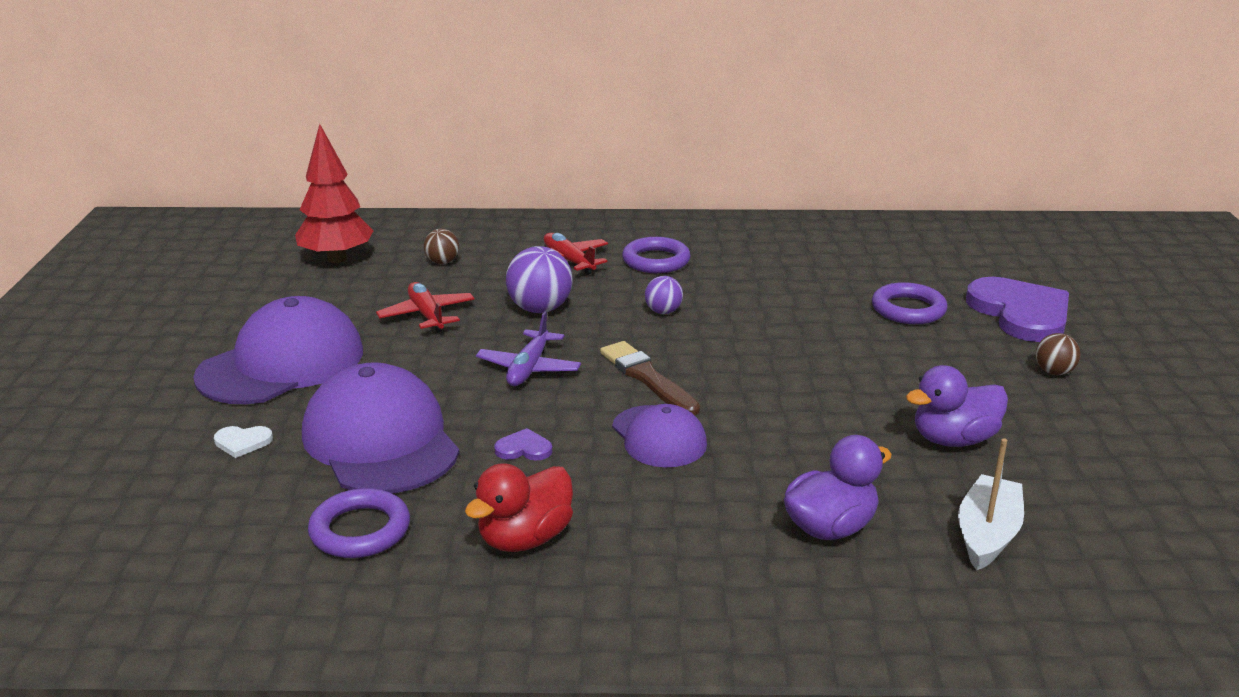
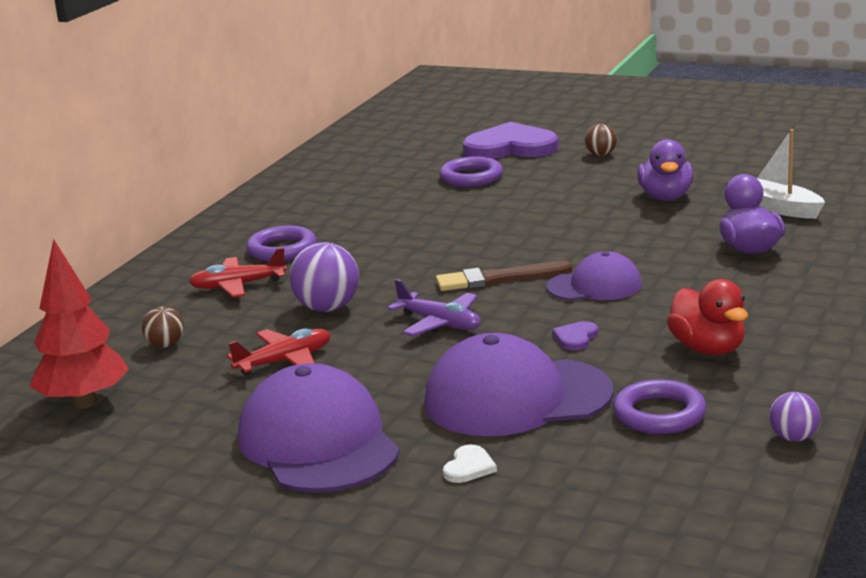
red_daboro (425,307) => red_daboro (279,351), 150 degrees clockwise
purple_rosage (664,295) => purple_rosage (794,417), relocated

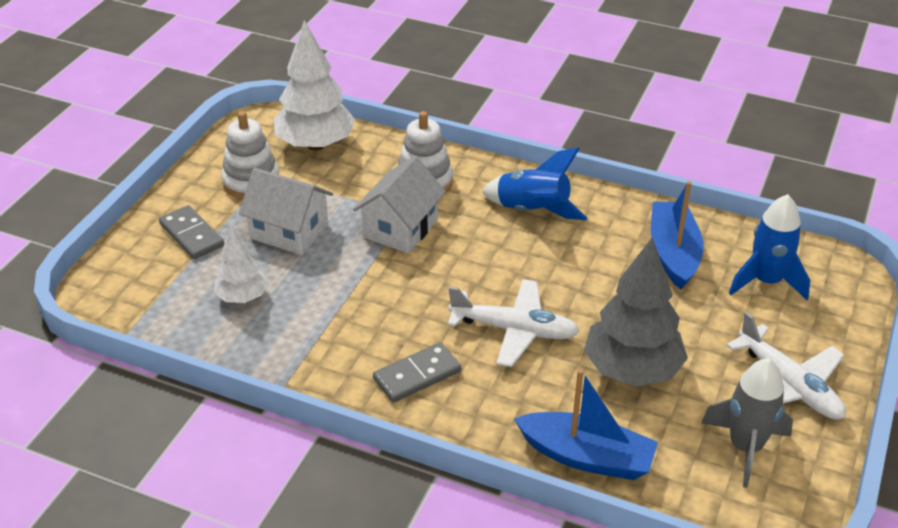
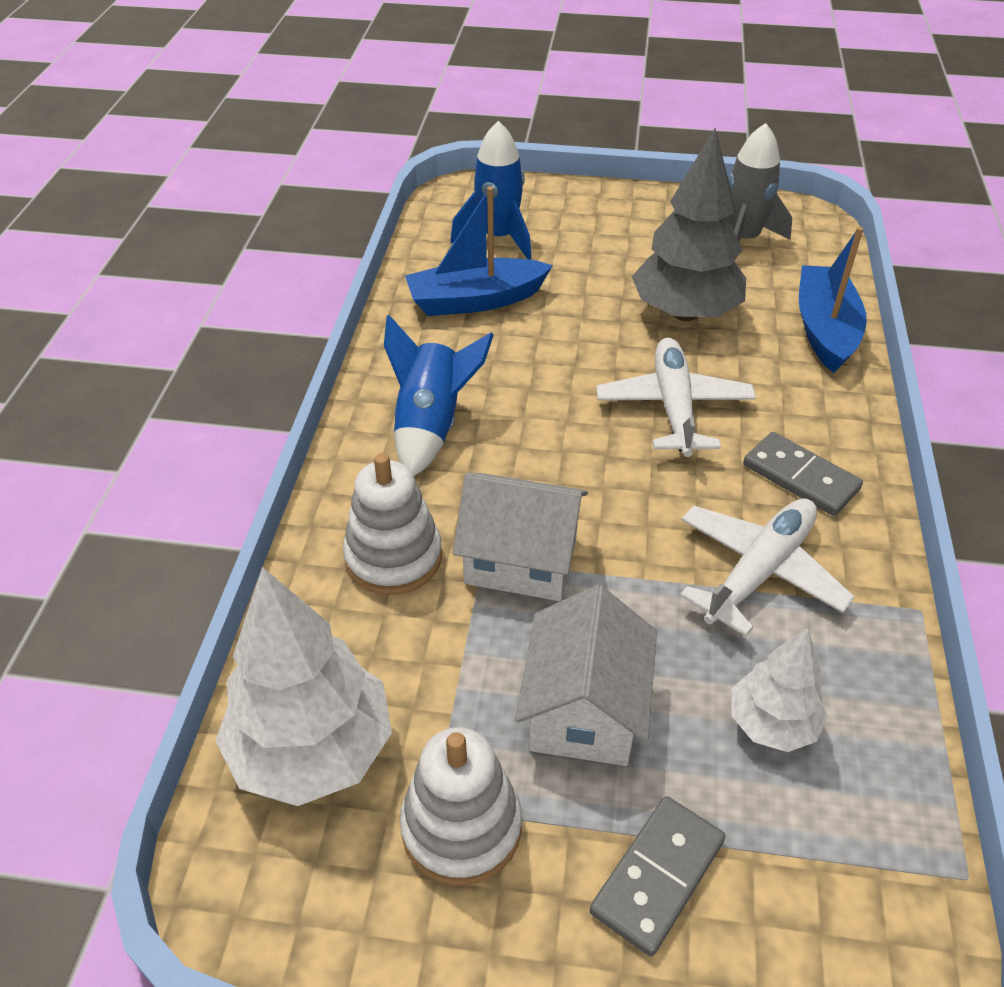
white_daboro (786,366) => white_daboro (767,567), relocated

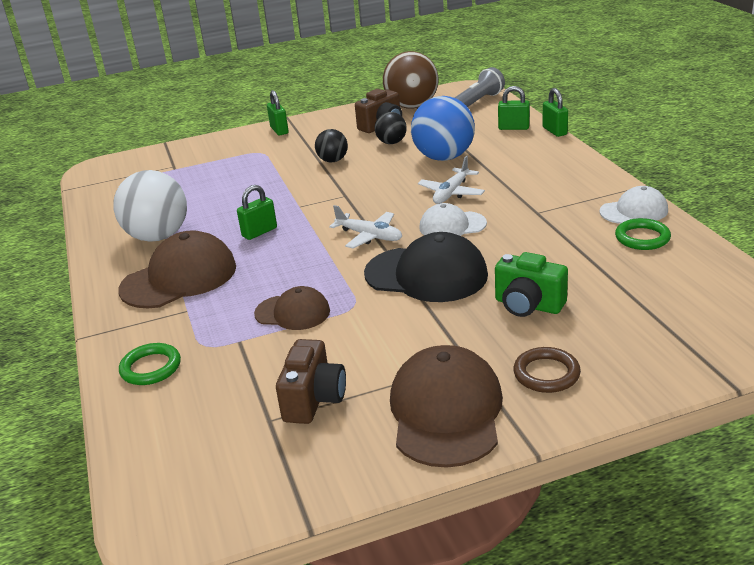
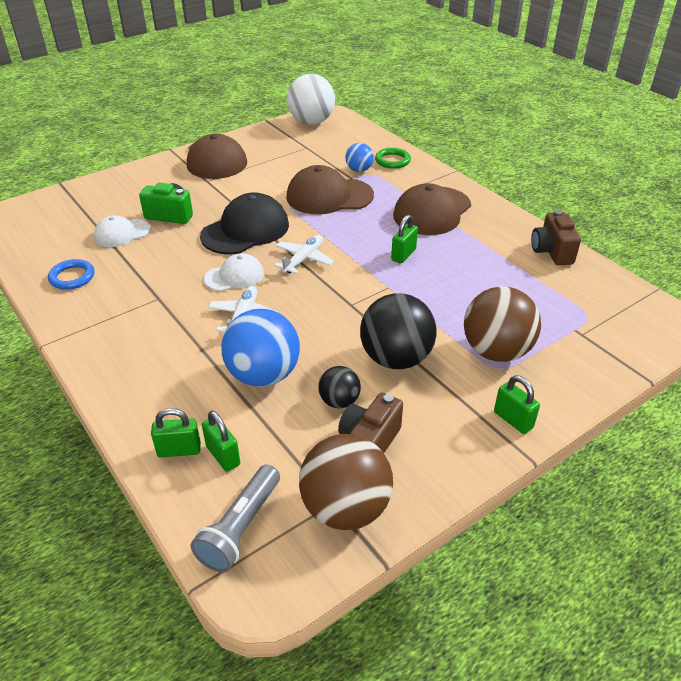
white_rosage (150,206) => white_rosage (311,99), relocated
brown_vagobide (292,308) => brown_vagobide (330,189), x1.69
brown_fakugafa (311,381) => brown_fakugafa (556,237), relocated
black_rosage (331,145) => black_rosage (398,331), x1.88
white_daboro (365,227) => white_daboro (304,254), 105 degrees clockwise
black_vagobide (426,267) => black_vagobide (244,223), 135 degrees clockwise
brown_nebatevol (547,370) => nothing
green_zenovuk (555,112) => green_zenovuk (221,441), relocated
white_vagobide (634,205) => white_vagobide (122,231), relocated
green_nebatevol (643,234) => blue_nebatevol (71,274)
nothing => blue_rosage (359,157)
nothing => brown_rosage (502,324)

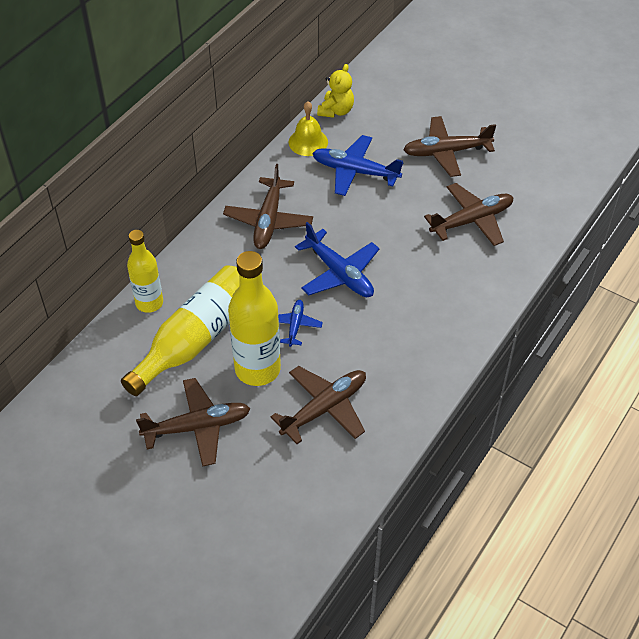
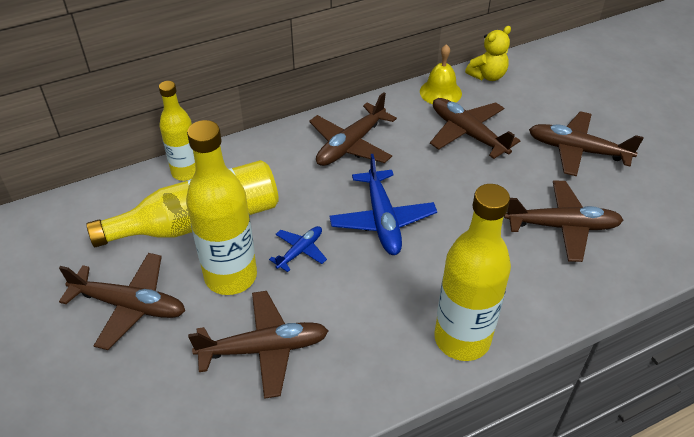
blue_daboro (357,165) => brown_daboro (475,128)
nothing => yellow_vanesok (472,272)

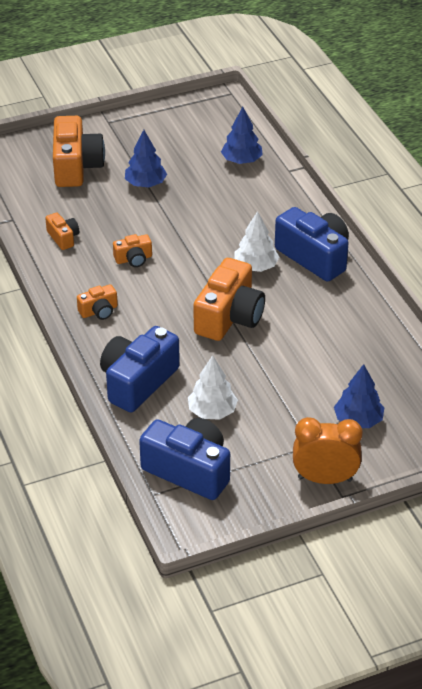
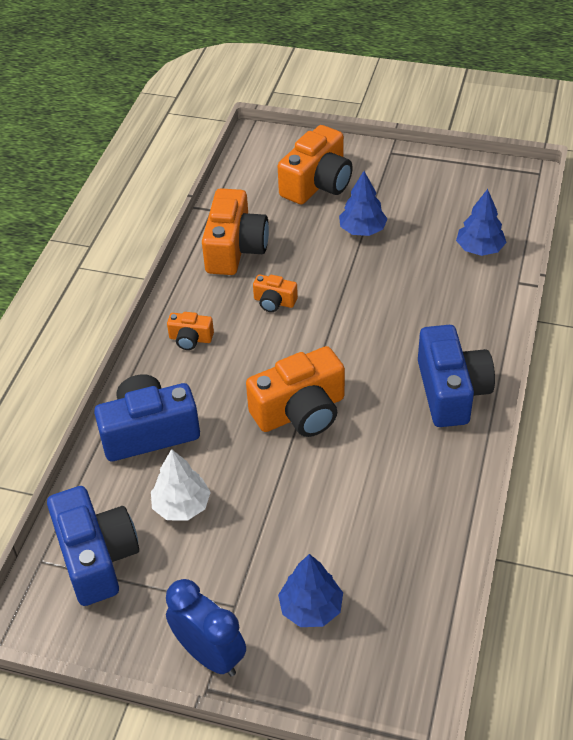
orange_fakugafa (62,231) => orange_fakugafa (235,231), x2.03
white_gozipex (256,241) => nothing
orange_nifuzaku (328,450) => blue_nifuzaku (206,627)

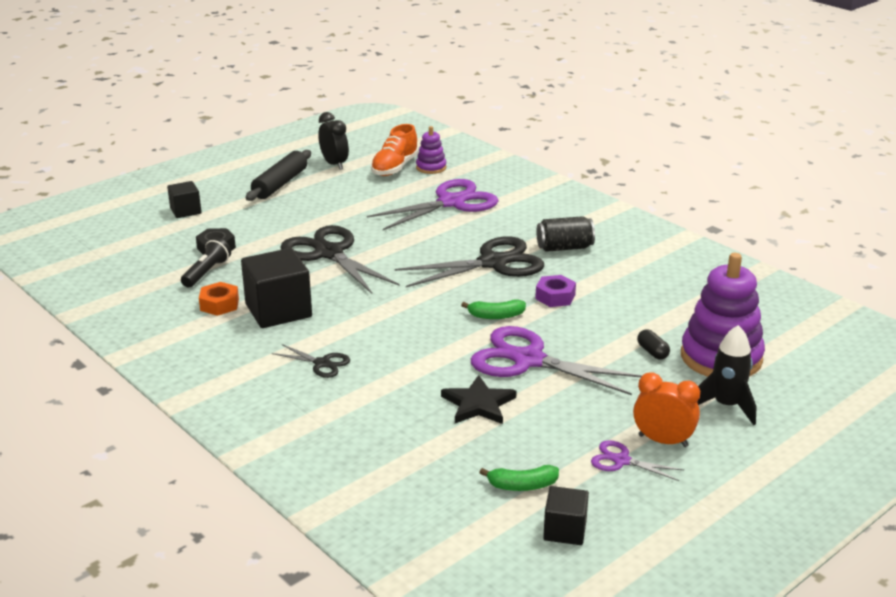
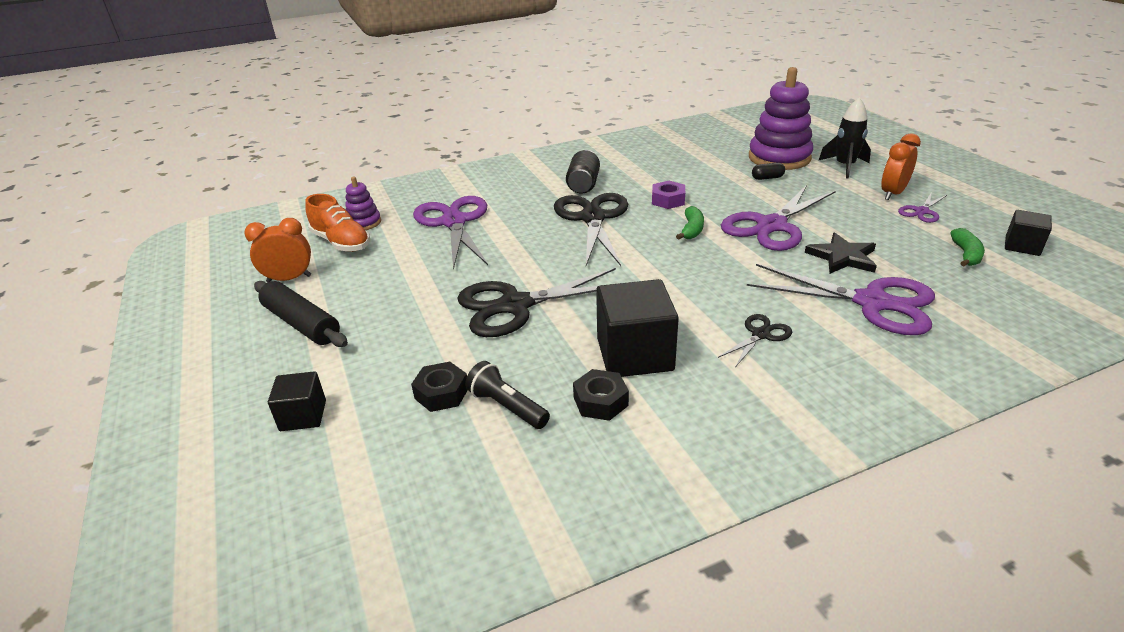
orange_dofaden (219,299) => black_dofaden (601,395)
black_nifuzaku (333,141) => orange_nifuzaku (277,250)
nothing => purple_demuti (841,299)

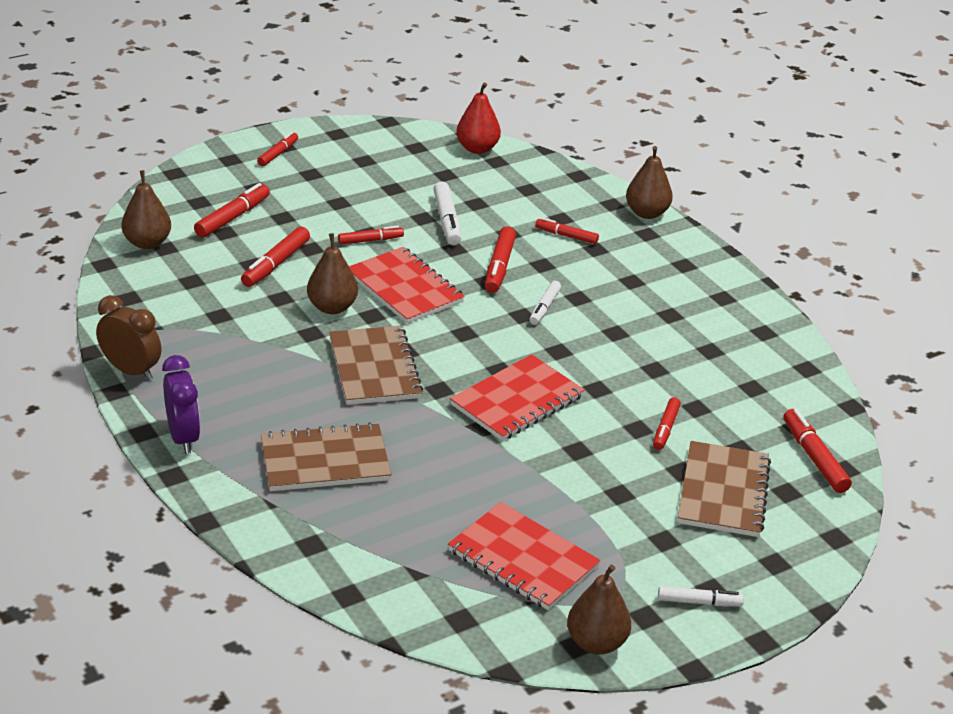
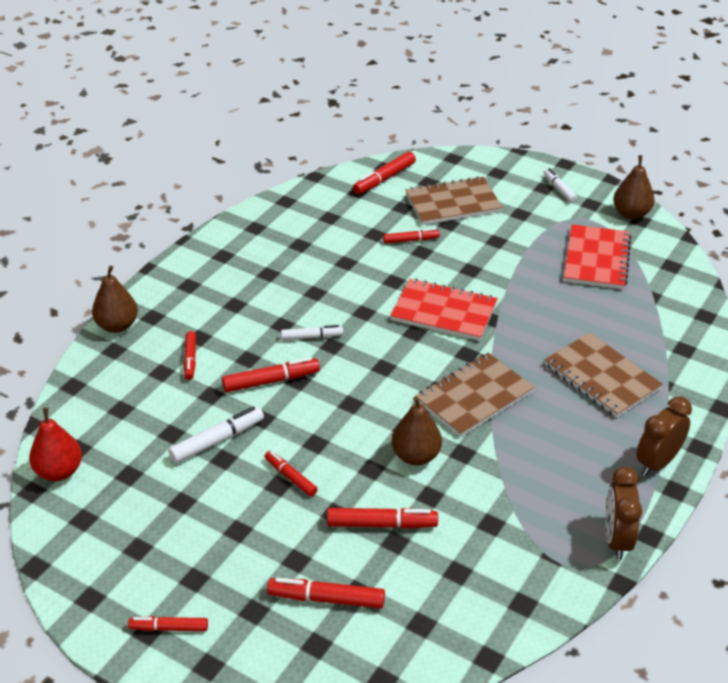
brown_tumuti (146,209) => nothing
purple_nifuzaku (181,404) => brown_nifuzaku (664,436)
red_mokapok (407,285) => nothing

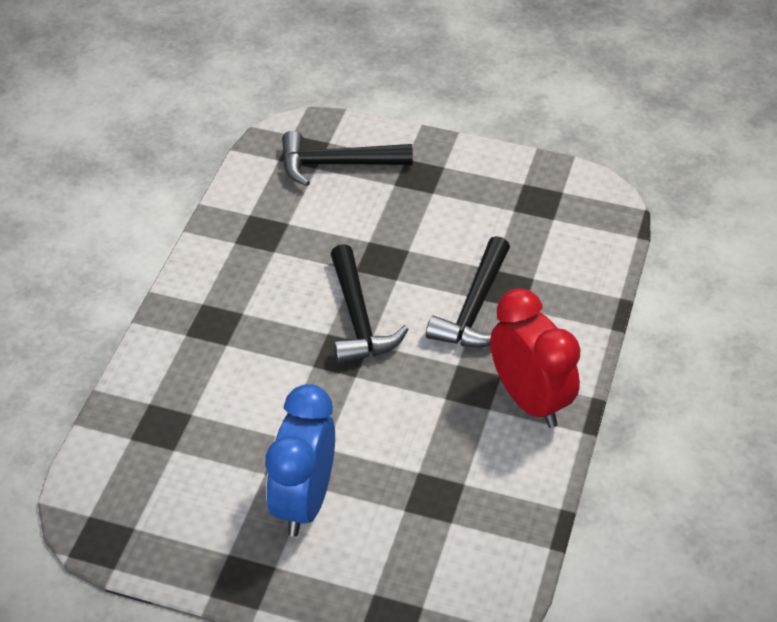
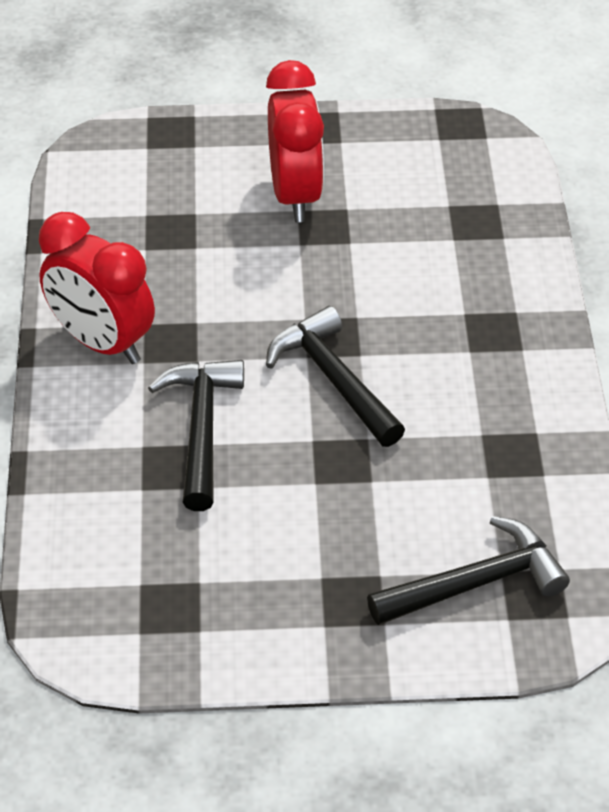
blue_nifuzaku (300,460) => red_nifuzaku (295,141)

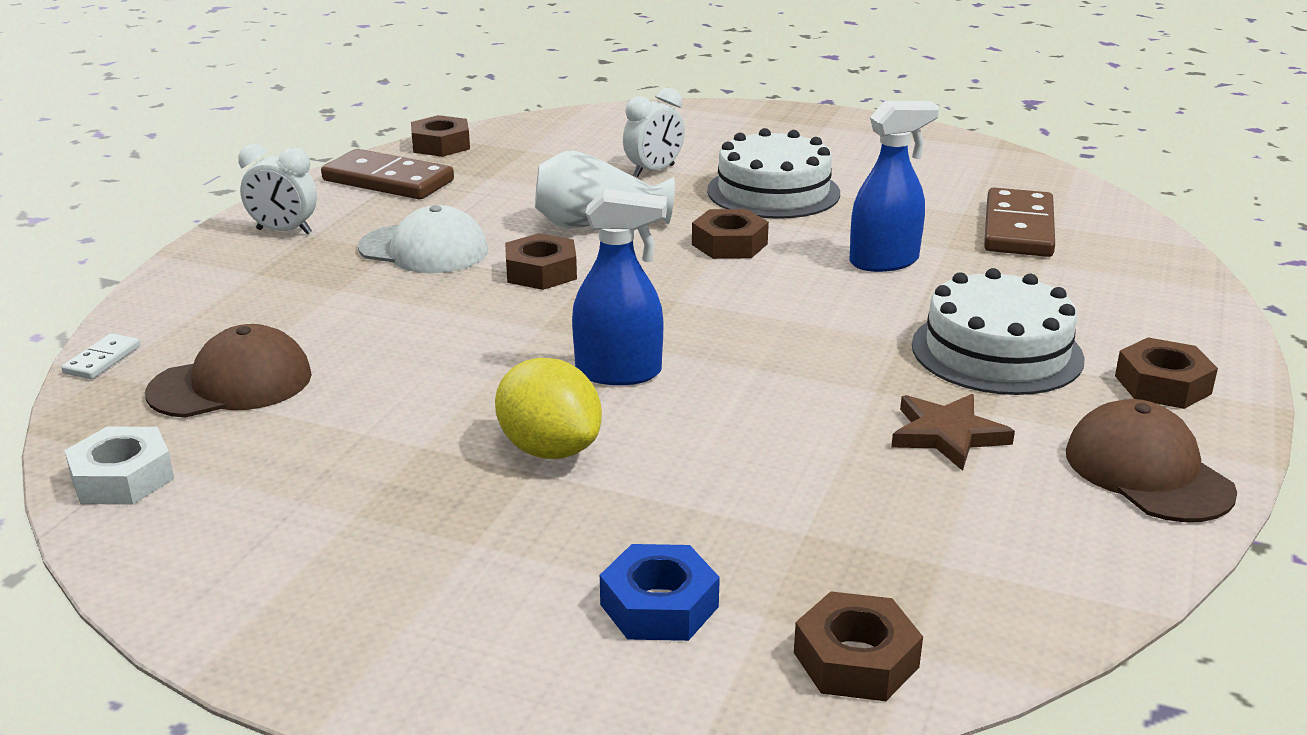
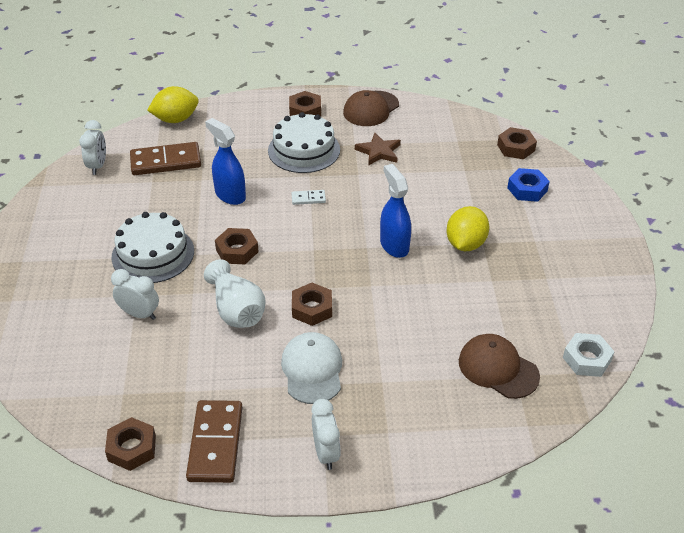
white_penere (100,356) => white_penere (308,197), relocated
nothing => white_nifuzaku (92,147)
nothing => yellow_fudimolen (173,104)

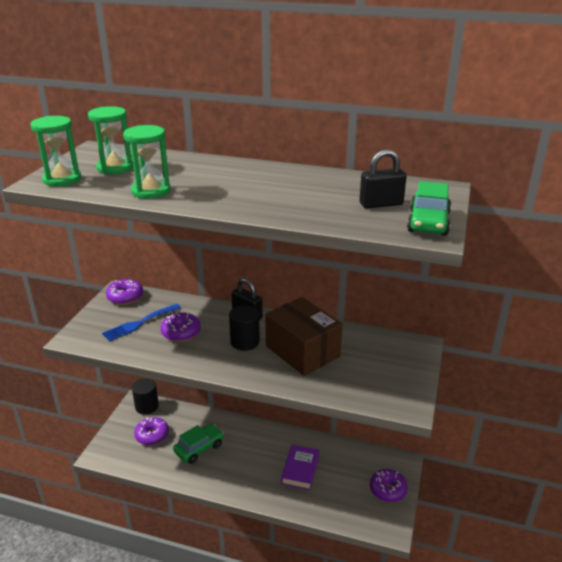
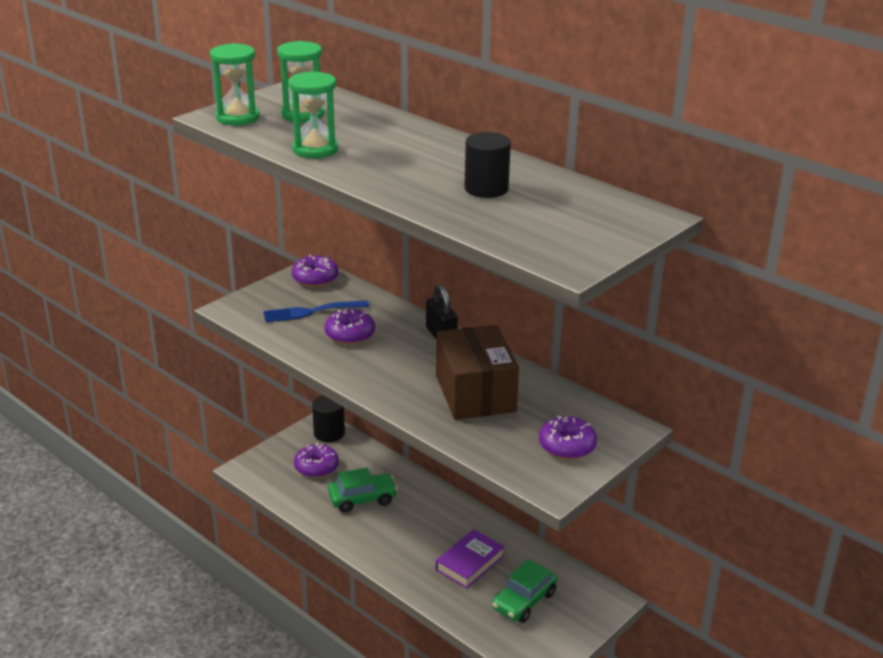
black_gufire (244,328) => black_gufire (487,165), relocated
black_zenovuk (383,179) => nothing
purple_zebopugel (389,485) => purple_zebopugel (568,437), relocated
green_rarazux (429,208) => green_rarazux (524,591), relocated

